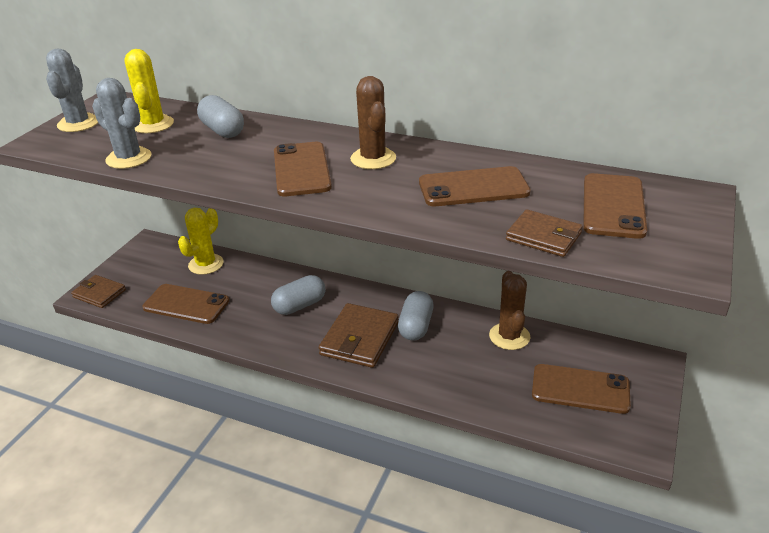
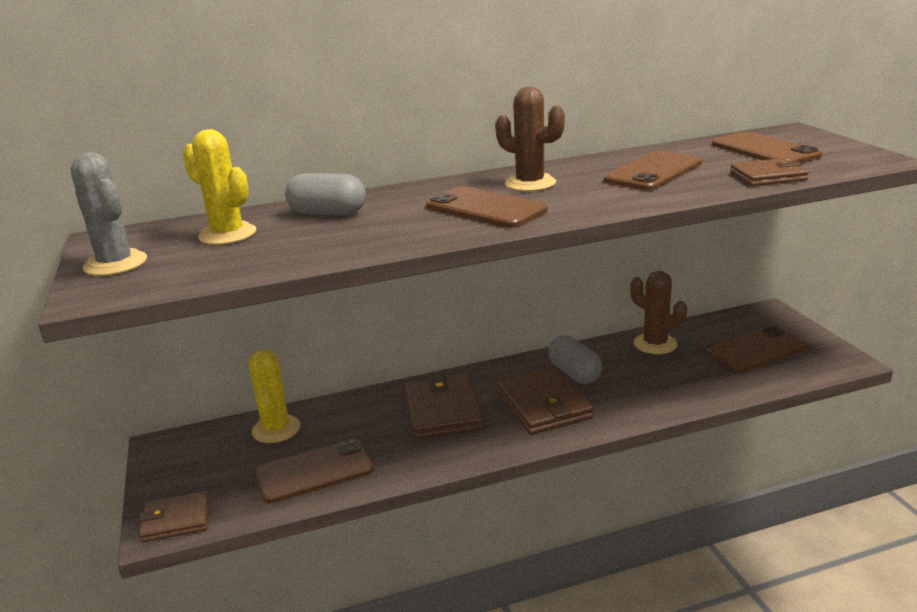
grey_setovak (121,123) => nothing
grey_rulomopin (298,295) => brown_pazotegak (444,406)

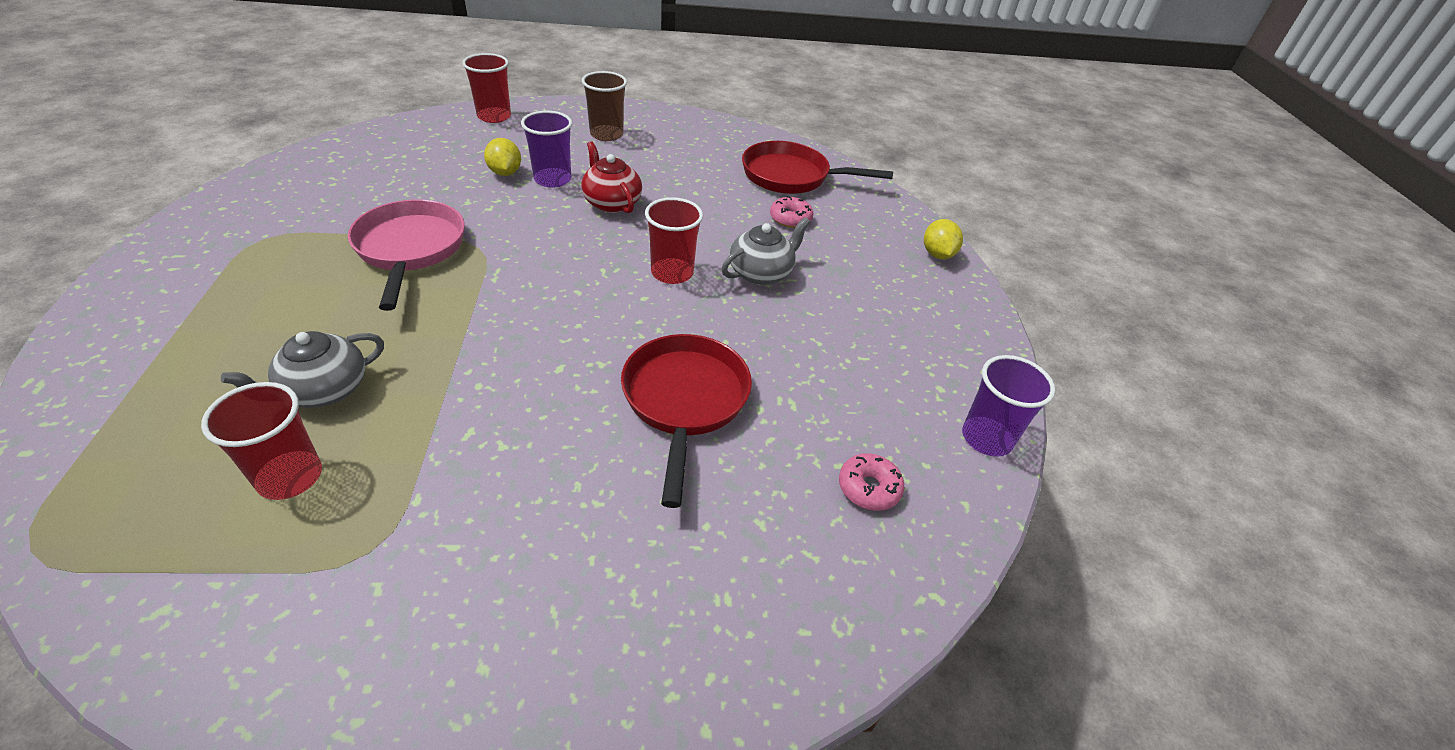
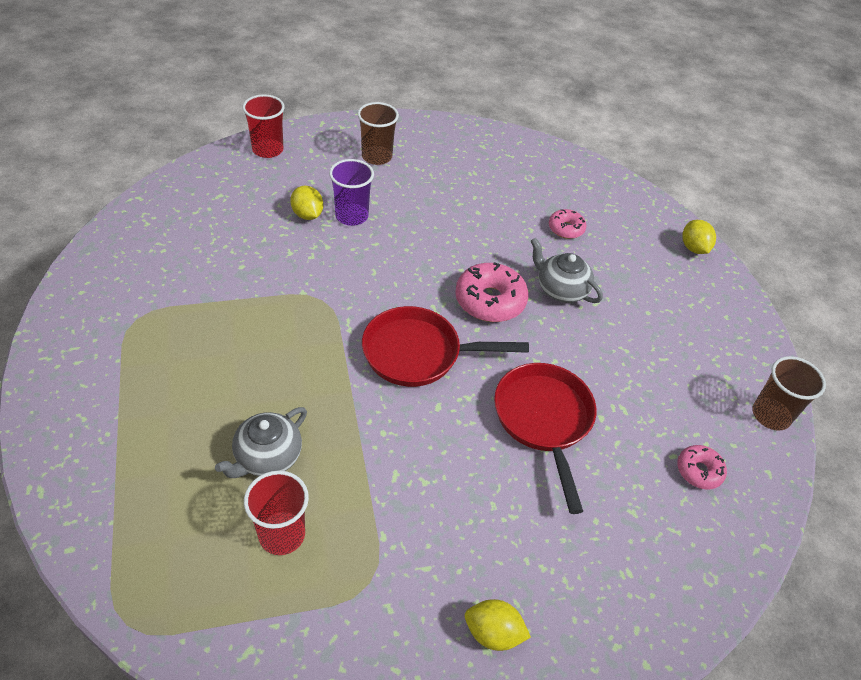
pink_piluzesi (406,255) => nothing
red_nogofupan (611,177) => nothing
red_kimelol (674,240) => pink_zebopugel (492,292)
grey_nogofupan (766,251) => grey_nogofupan (567,270), 90 degrees counterclockwise
red_piluzesi (817,167) => red_piluzesi (445,346), relocated
purple_kimelol (1008,406) => brown_kimelol (789,393)
nothing => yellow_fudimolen (498,625)

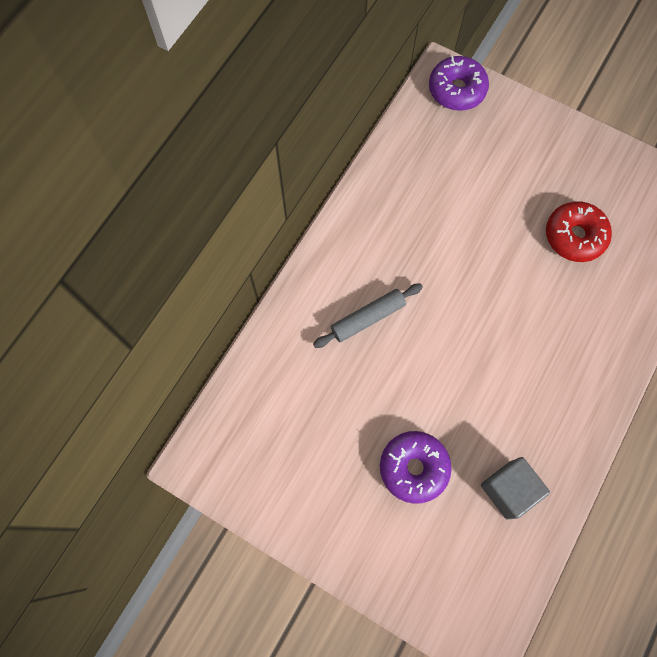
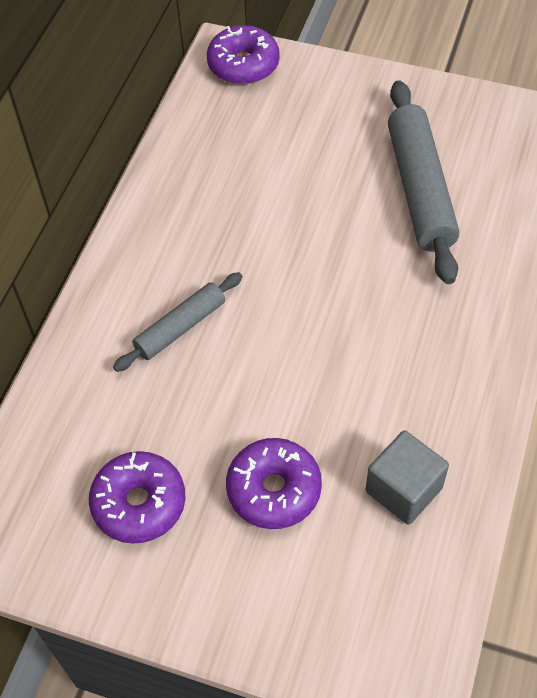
red_zebopugel (579,231) => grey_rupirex (423,182)
nothing => purple_zebopugel (137,497)

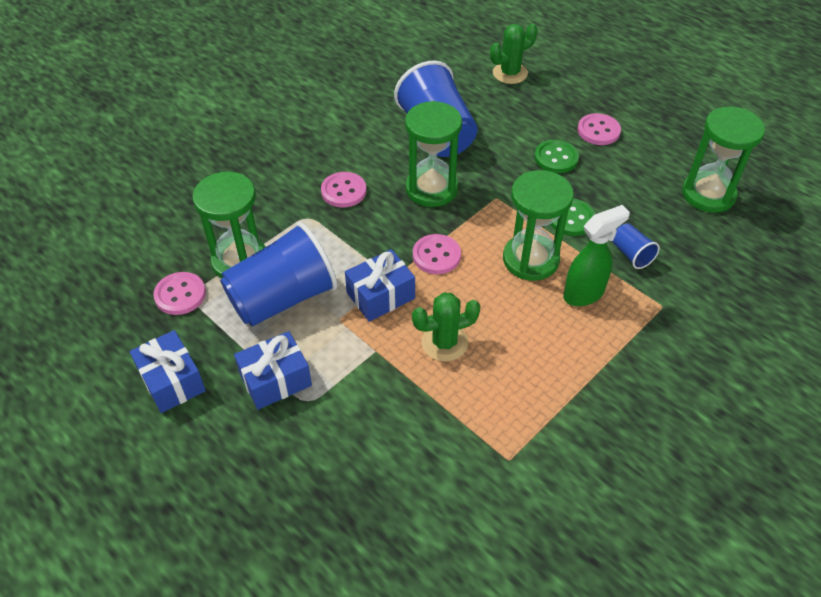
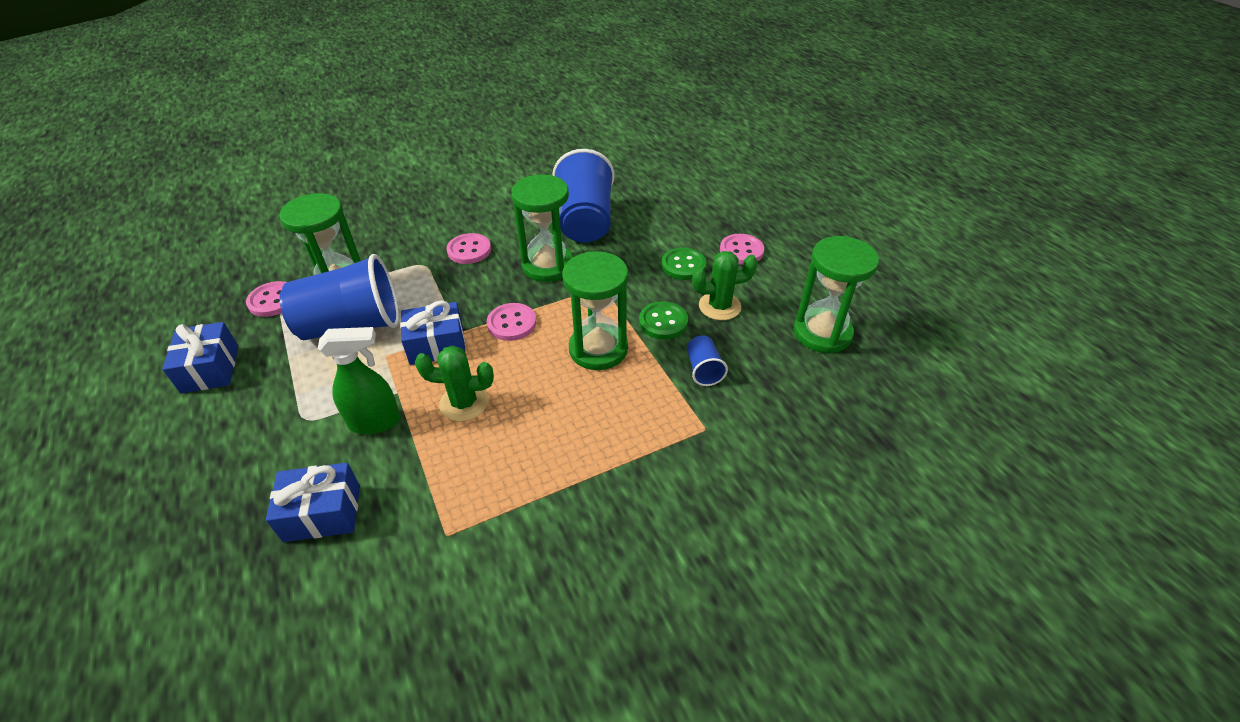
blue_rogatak (273,370) => blue_rogatak (313,502), relocated
green_setovak (513,53) => green_setovak (725,285), relocated
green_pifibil (596,255) => green_pifibil (359,380), relocated

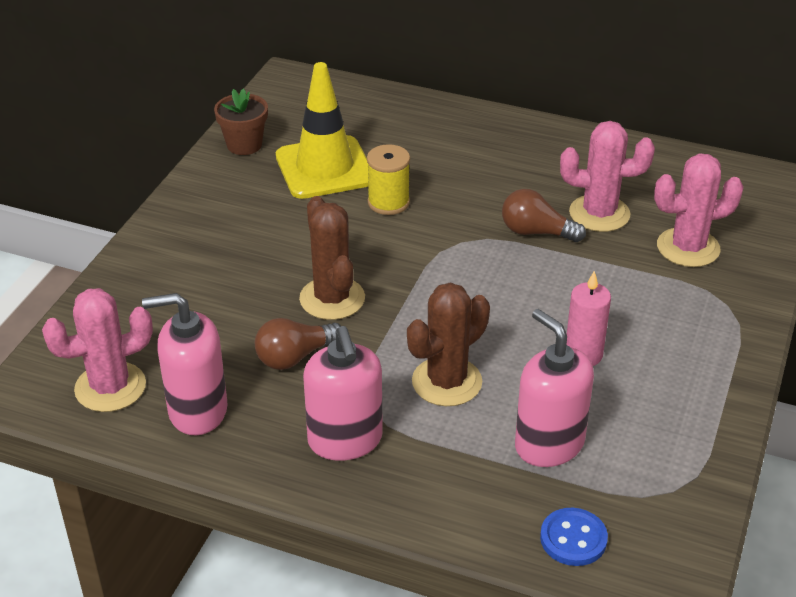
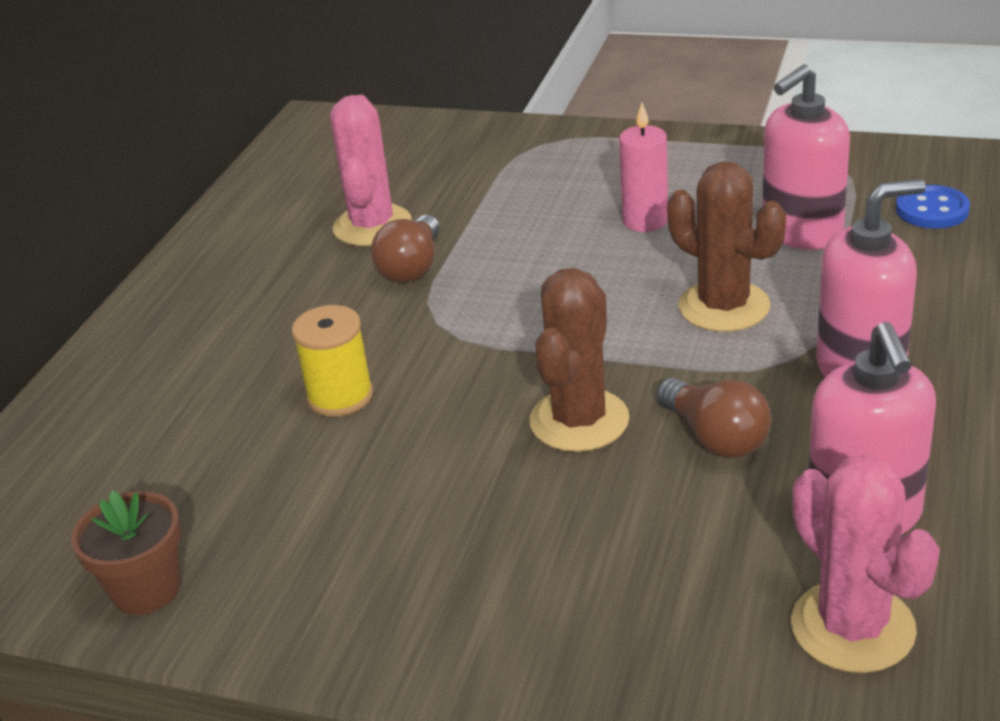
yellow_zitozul (322,130) => nothing
brown_setovak (332,258) => brown_setovak (579,360), 45 degrees counterclockwise
pink_setovak (699,210) => nothing

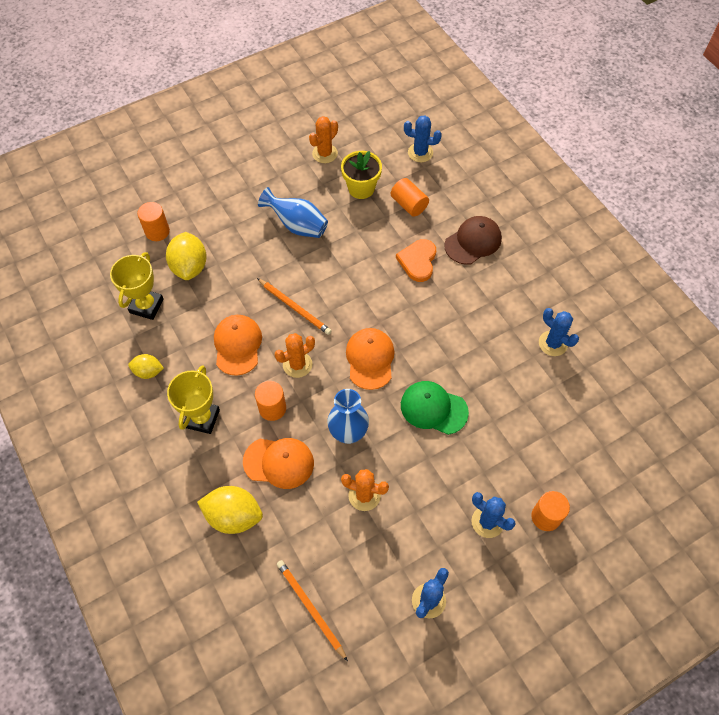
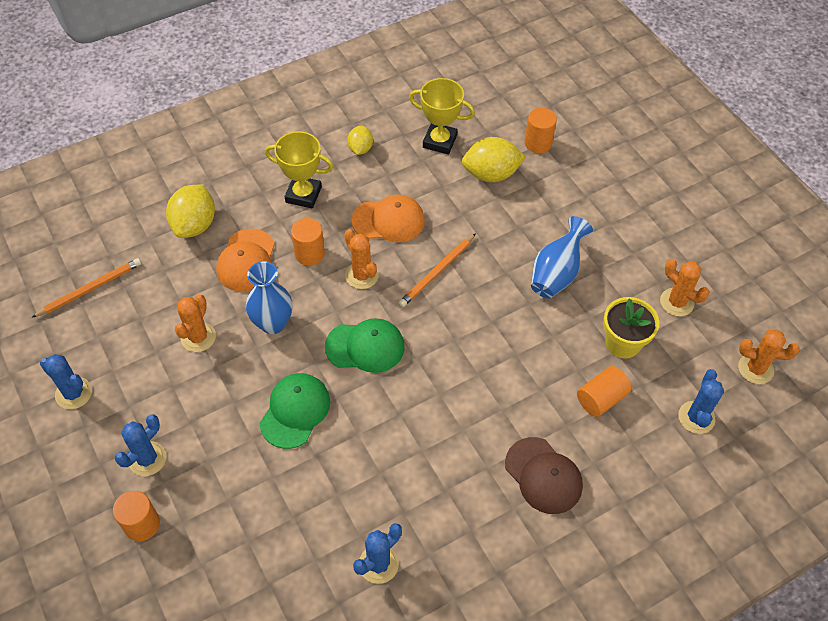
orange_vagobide (370,359) => green_vagobide (365,345)
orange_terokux (416,260) => nothing
nothing => orange_setovak (769,356)

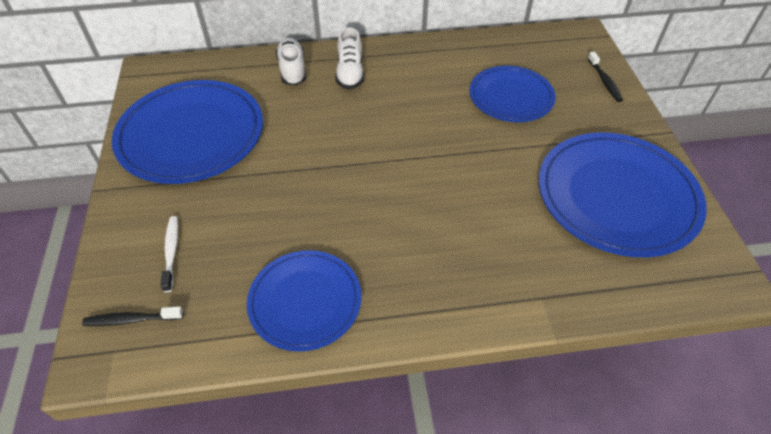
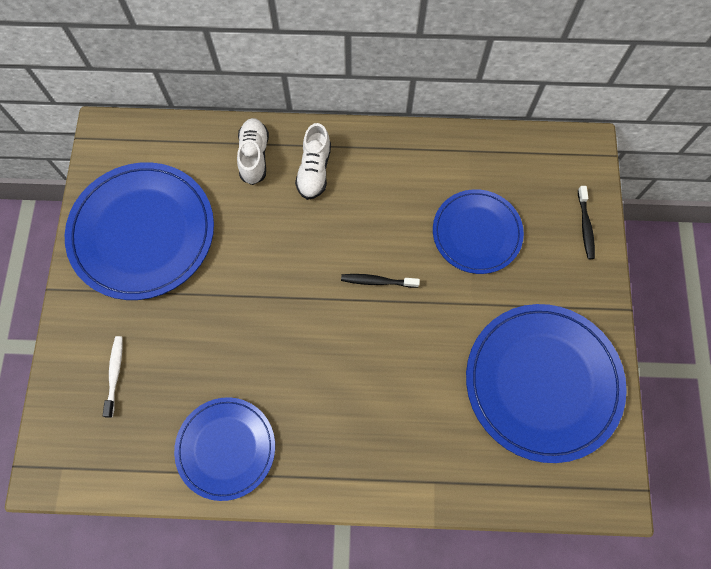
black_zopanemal (132,316) => black_zopanemal (380,281), relocated

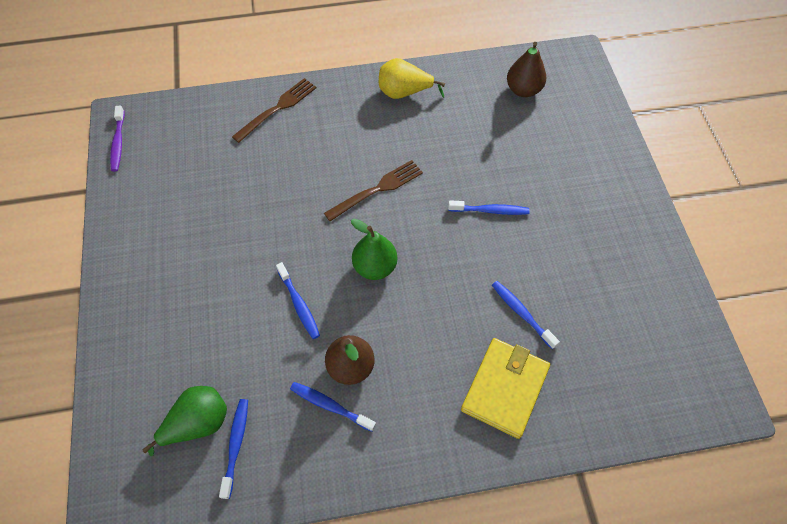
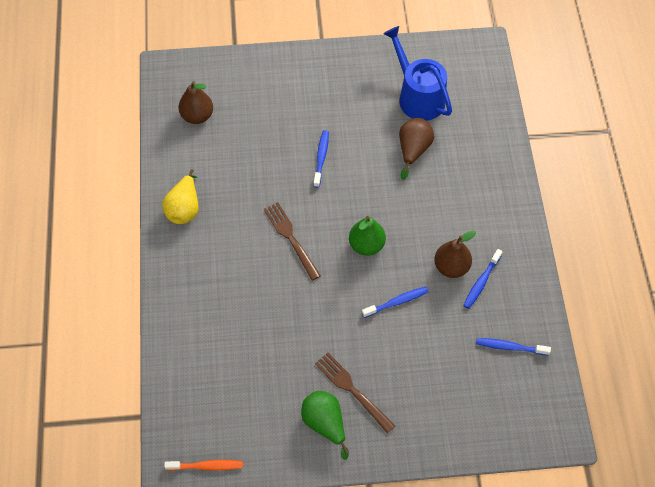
purple_zopanemal (117,138) => orange_zopanemal (203,465)
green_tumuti (185,421) => green_tumuti (325,425), relocated
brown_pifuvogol (274,110) => brown_pifuvogol (355,393), relocated
yellow_pazotegak (505,388) => nothing
blue_zopanemal (526,315) => brown_tumuti (416,149)
nothing => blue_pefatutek (417,73)

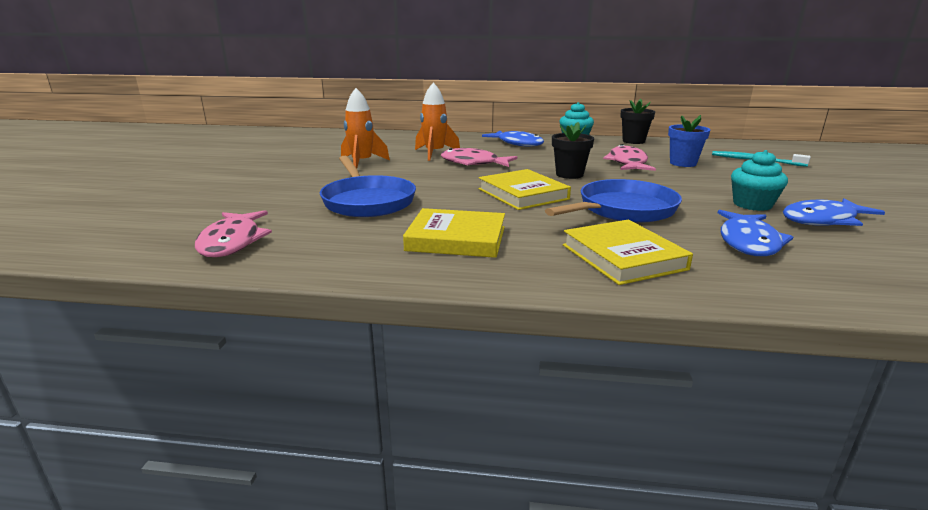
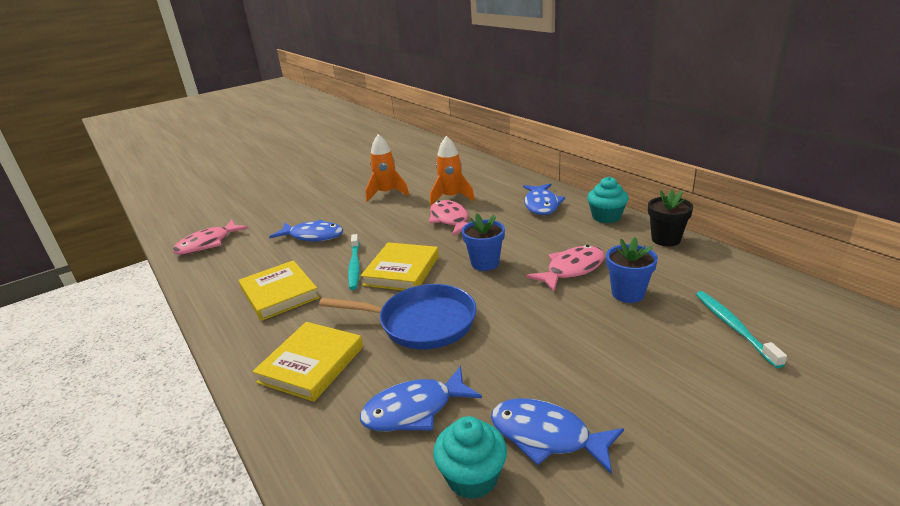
blue_piluzesi (368,186) => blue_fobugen (306,230)
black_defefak (573,150) => blue_defefak (483,242)
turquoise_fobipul (759,180) => turquoise_fobipul (470,457), relocated
nothing => turquoise_zopanemal (354,262)

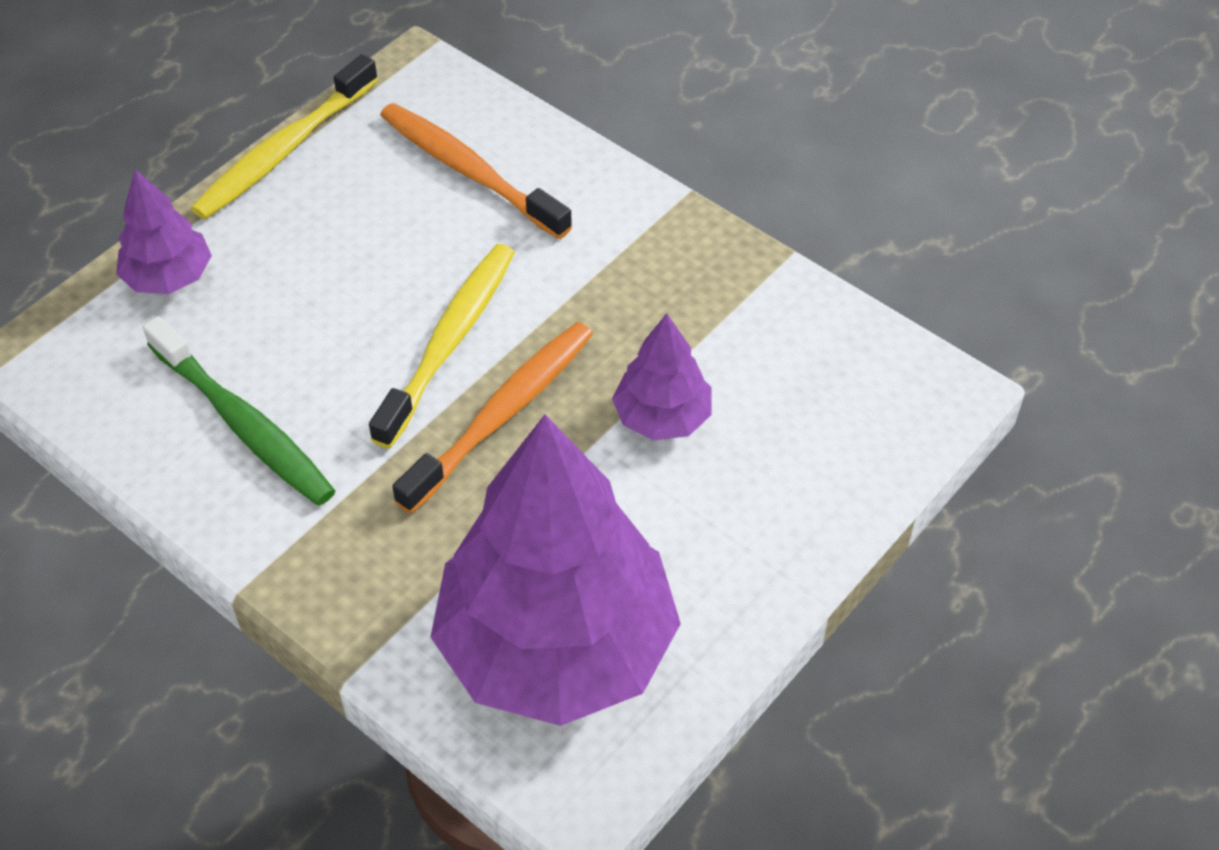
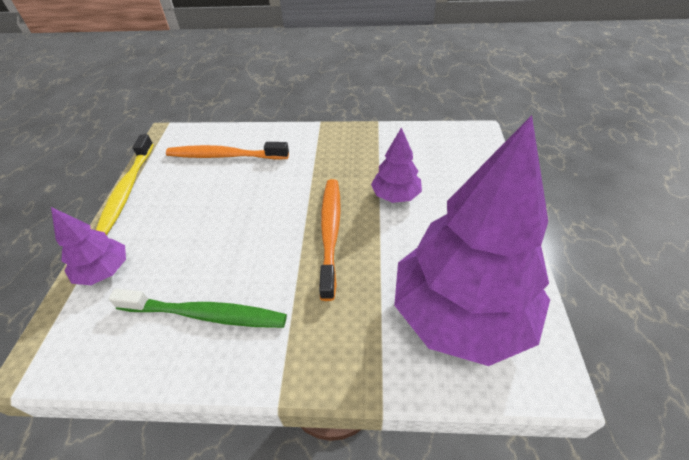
yellow_zopanemal (442,346) => nothing

